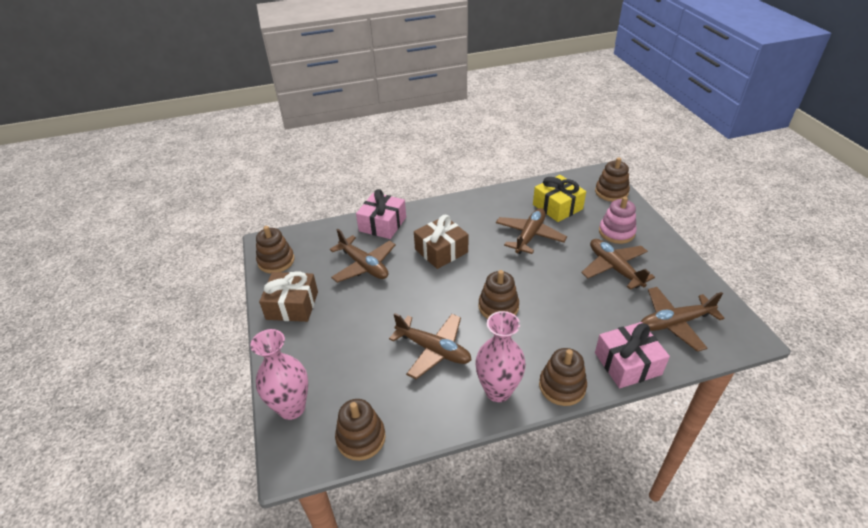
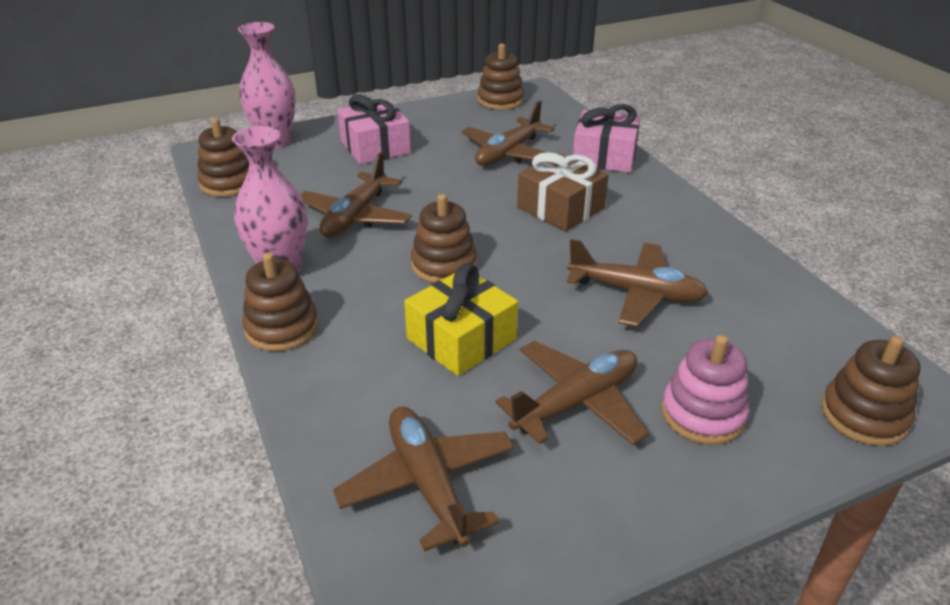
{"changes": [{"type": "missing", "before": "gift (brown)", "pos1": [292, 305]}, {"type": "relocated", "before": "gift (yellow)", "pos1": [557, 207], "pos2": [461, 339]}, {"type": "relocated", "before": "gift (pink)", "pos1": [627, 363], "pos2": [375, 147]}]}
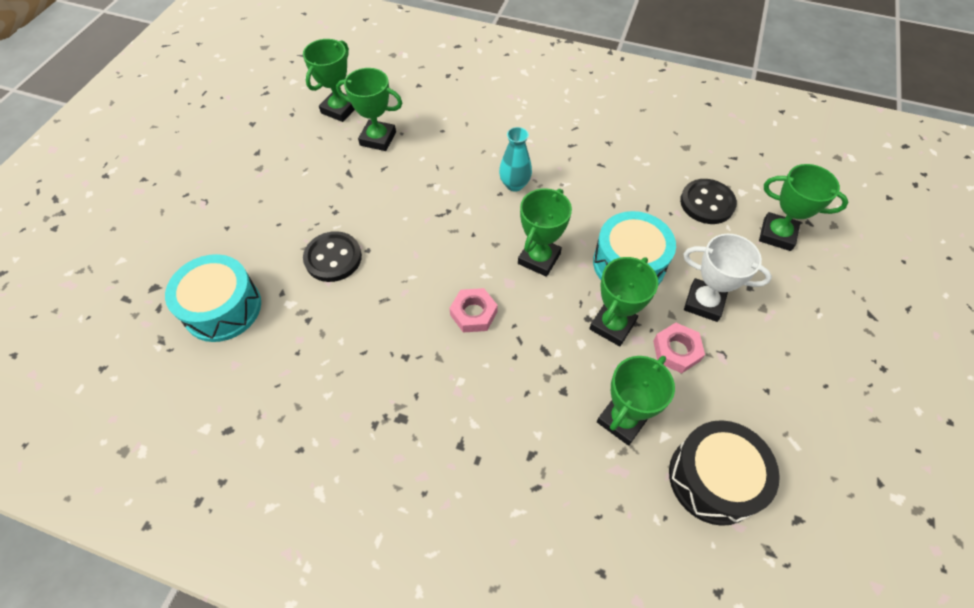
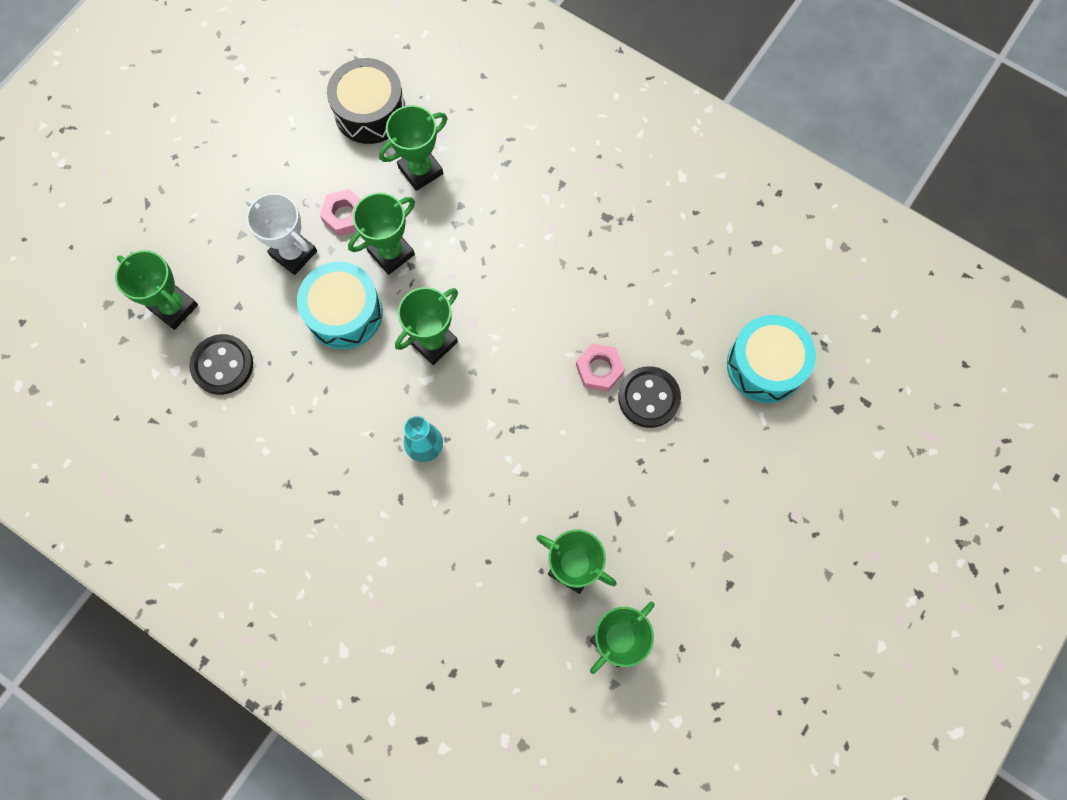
{"changes": [{"type": "relocated", "before": "nut (pink)", "pos1": [473, 313], "pos2": [599, 369]}]}
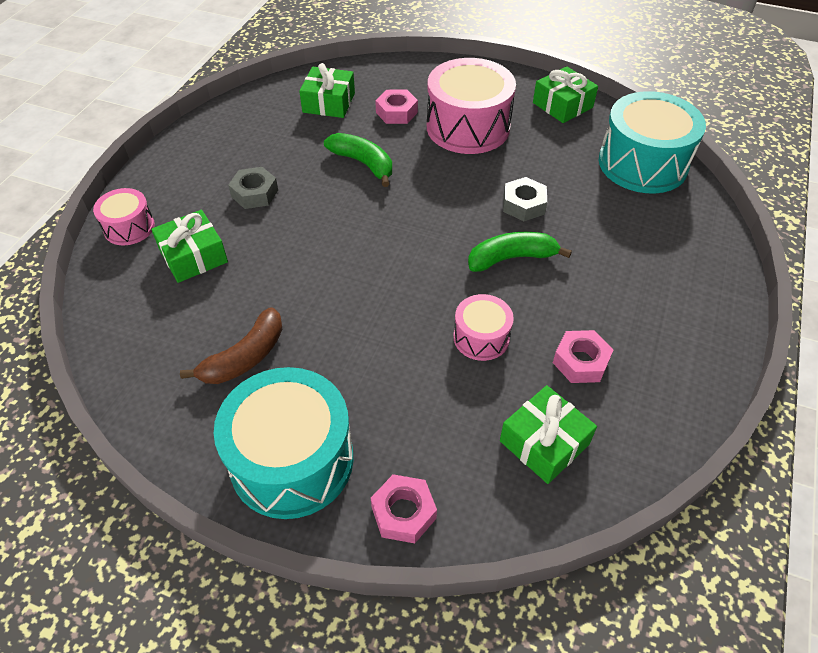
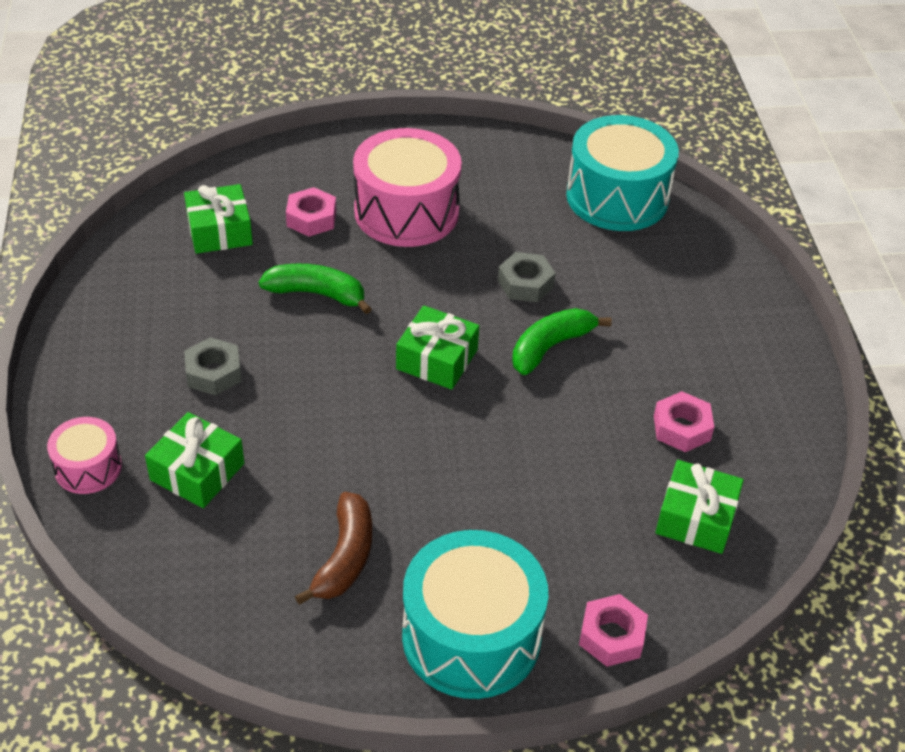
{"changes": [{"type": "missing", "before": "drum (pink)", "pos1": [481, 337]}, {"type": "relocated", "before": "gift (green)", "pos1": [562, 105], "pos2": [437, 359]}]}
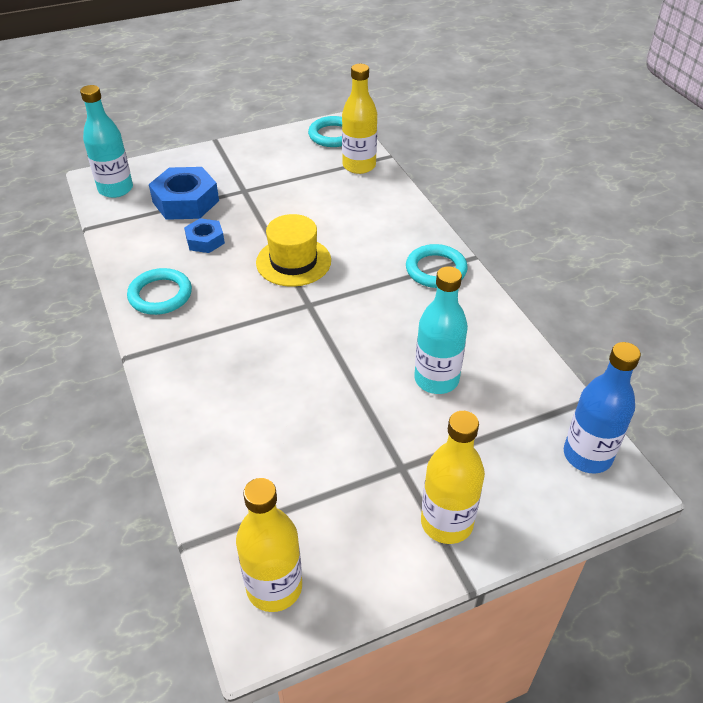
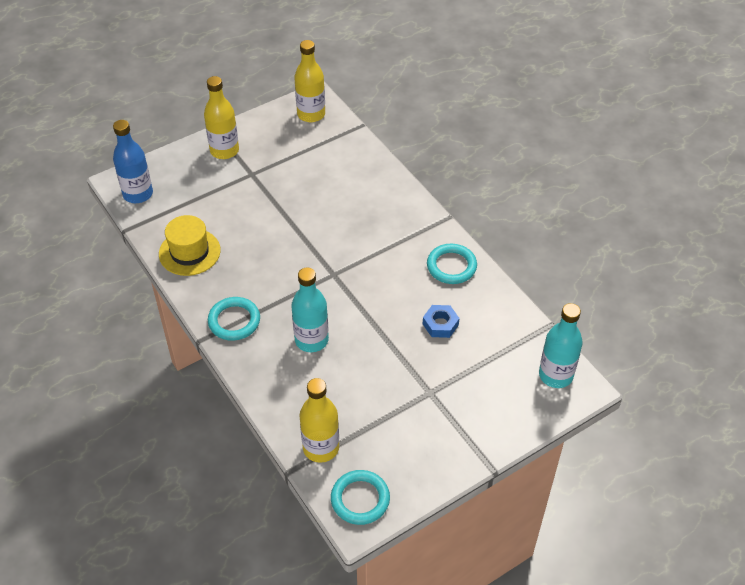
{"changes": [{"type": "missing", "before": "nut (blue)", "pos1": [186, 201]}, {"type": "relocated", "before": "hat (yellow)", "pos1": [293, 262], "pos2": [189, 252]}, {"type": "relocated", "before": "bottle (turquoise)", "pos1": [436, 379], "pos2": [311, 340]}]}
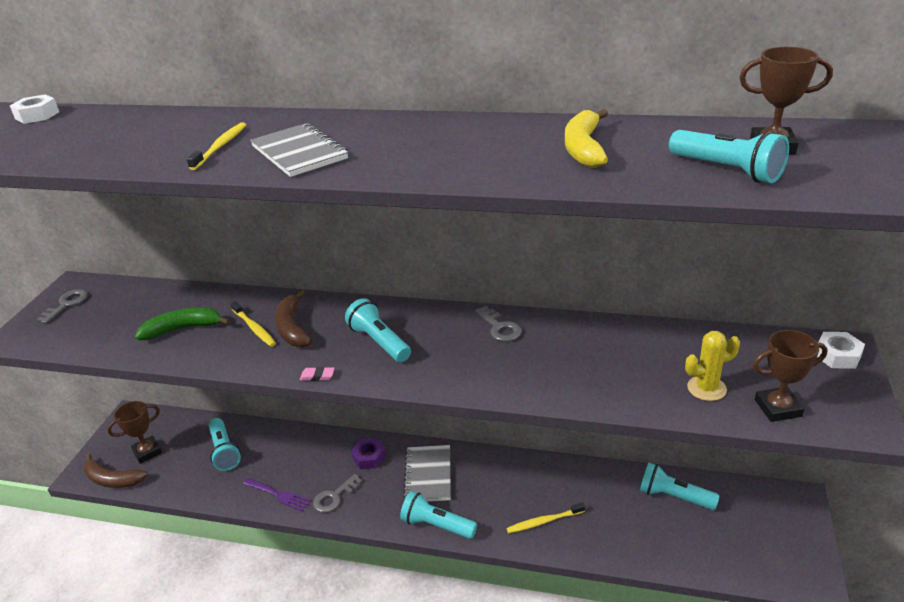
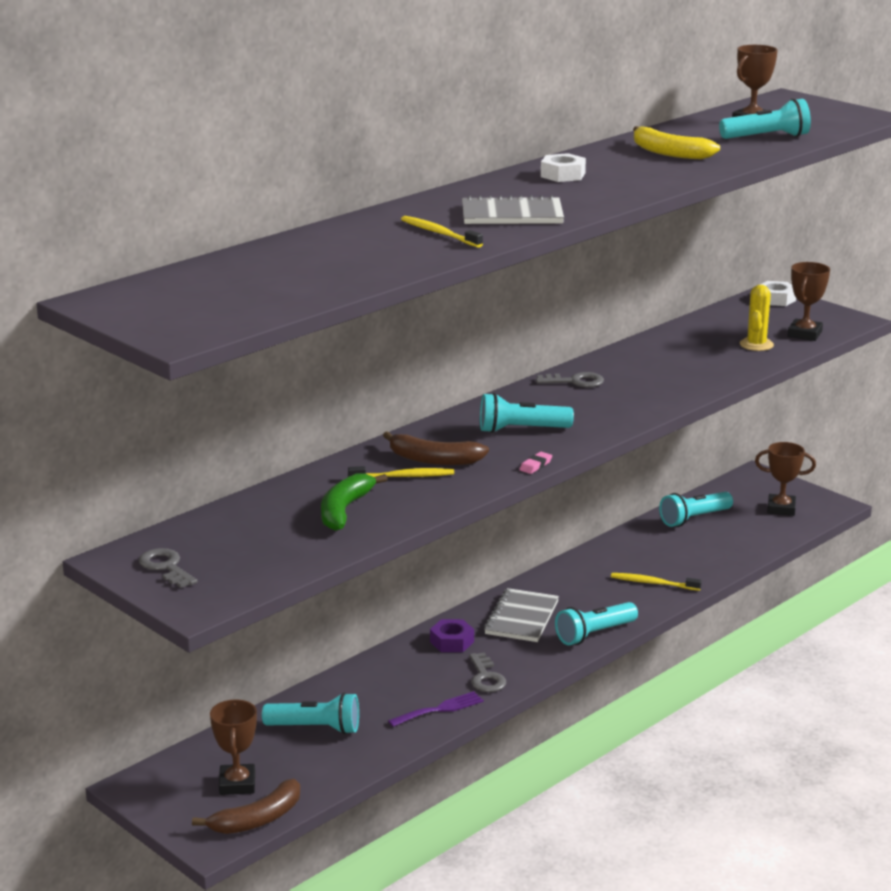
{"changes": [{"type": "relocated", "before": "nut (white)", "pos1": [37, 115], "pos2": [563, 175]}, {"type": "spun", "before": "notebook (grey)", "pos1": [428, 475], "pos2": [521, 618], "turn": 75}, {"type": "spun", "before": "toothbrush (yellow)", "pos1": [543, 521], "pos2": [653, 583], "turn": 90}, {"type": "appeared", "after": "trophy (brown)", "pos2": [781, 508]}]}
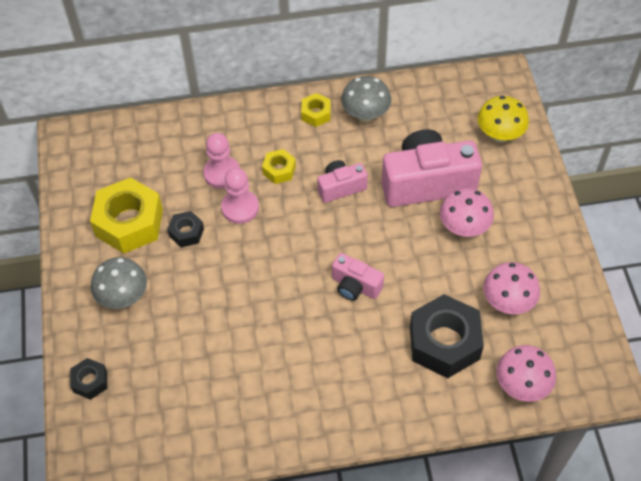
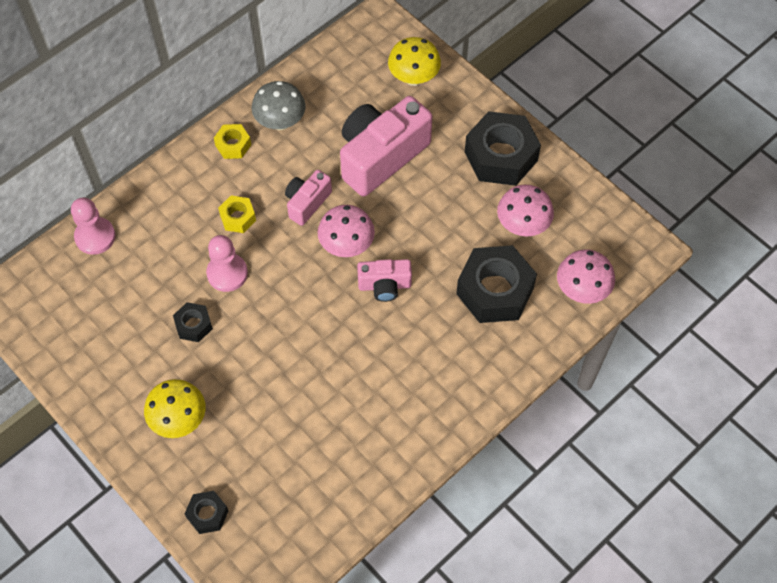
{"changes": [{"type": "missing", "before": "nut (yellow)", "pos1": [129, 222]}, {"type": "colour", "before": "mushroom (grey)", "after": "mushroom (yellow)", "pos1": [123, 297], "pos2": [179, 419]}, {"type": "relocated", "before": "pawn (pink)", "pos1": [222, 173], "pos2": [95, 237]}, {"type": "relocated", "before": "mushroom (pink)", "pos1": [463, 228], "pos2": [347, 245]}, {"type": "appeared", "after": "nut (black)", "pos2": [501, 156]}]}
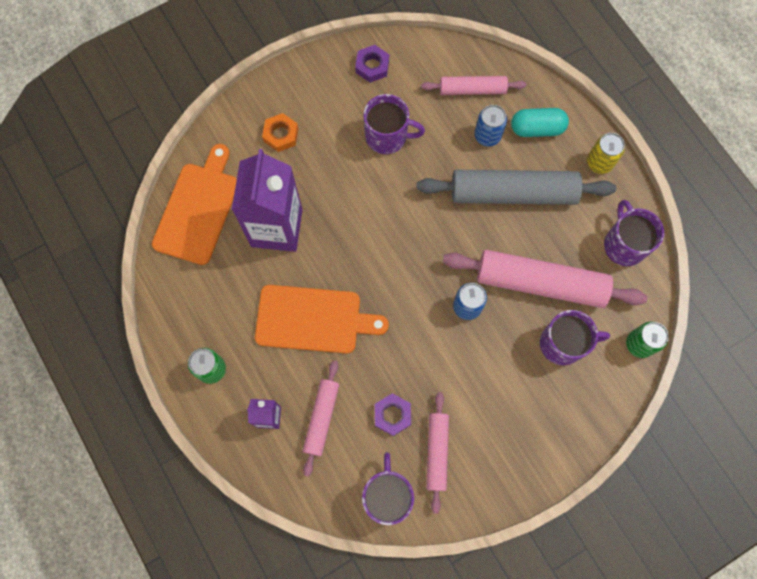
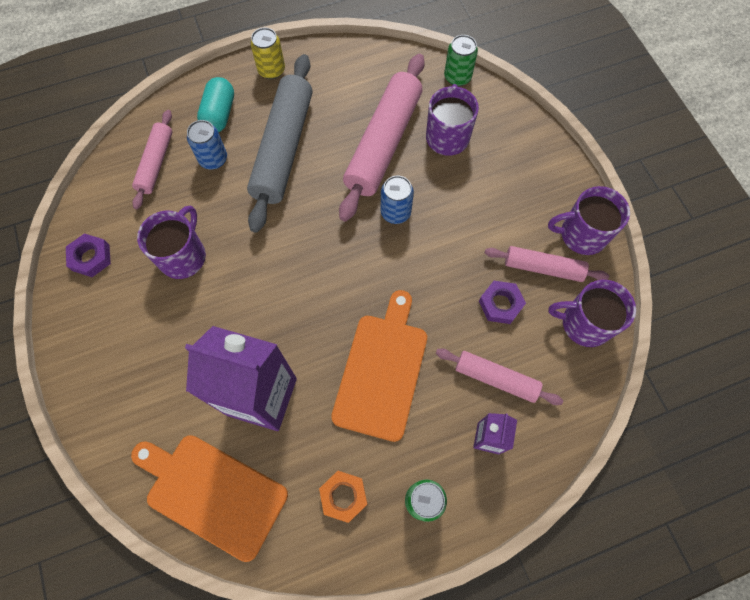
{"changes": [{"type": "relocated", "before": "nut (orange)", "pos1": [281, 135], "pos2": [343, 496]}, {"type": "relocated", "before": "mug (purple)", "pos1": [624, 244], "pos2": [581, 234]}]}
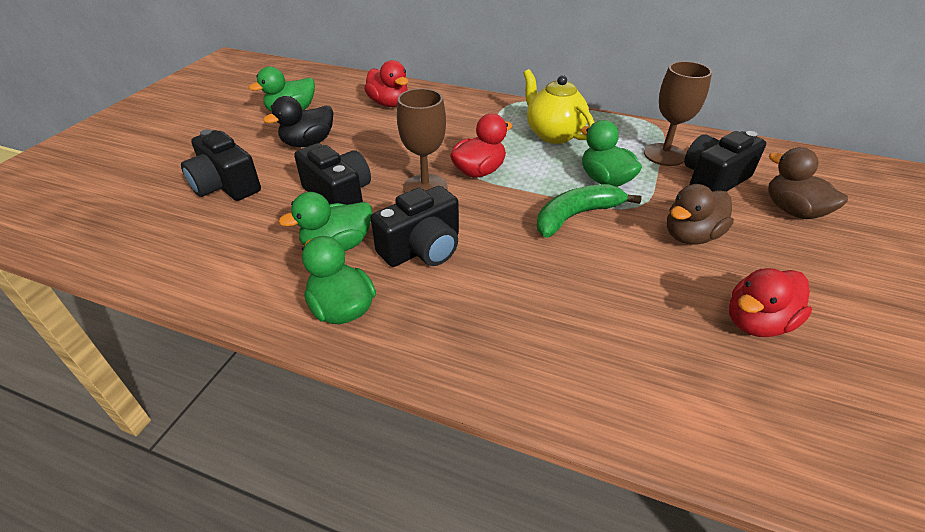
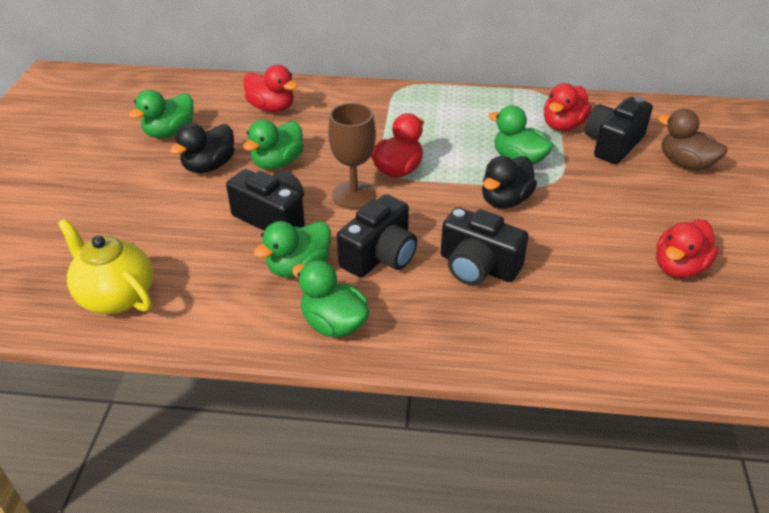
{"changes": [{"type": "relocated", "before": "camera (black)", "pos1": [226, 185], "pos2": [478, 266]}, {"type": "relocated", "before": "teapot (yellow)", "pos1": [553, 134], "pos2": [116, 296]}, {"type": "exchanged", "before": "banana (green)", "after": "duck (black)", "pos1": [576, 216], "pos2": [505, 200]}, {"type": "exchanged", "before": "goblet (brown)", "after": "duck (red)", "pos1": [664, 155], "pos2": [563, 125]}, {"type": "missing", "before": "duck (brown)", "pos1": [691, 236]}, {"type": "appeared", "after": "duck (green)", "pos2": [277, 163]}]}
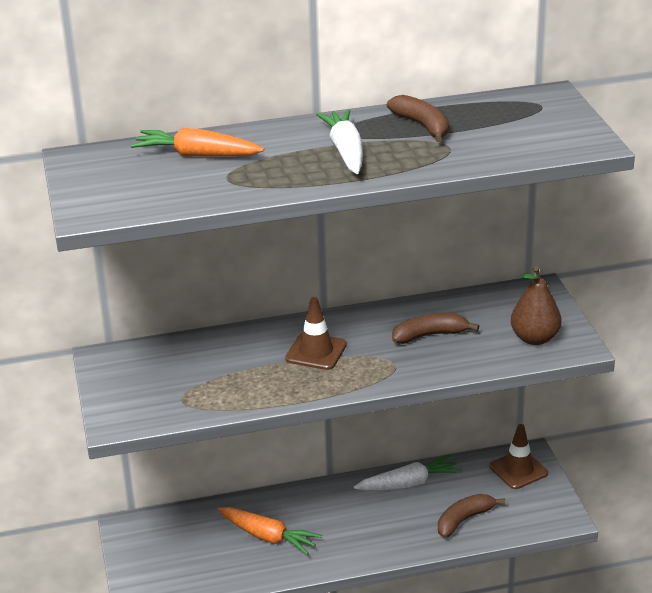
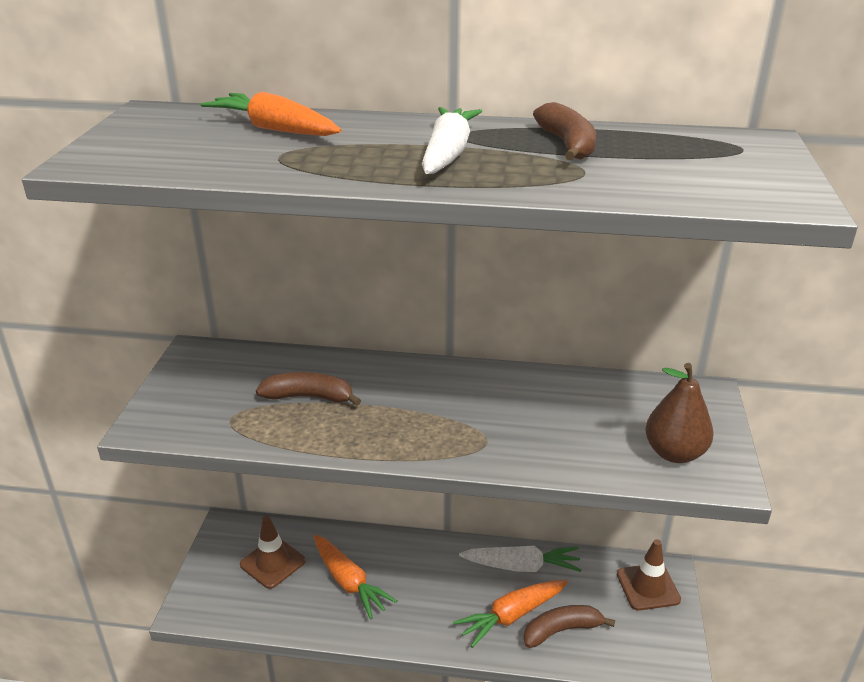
{"changes": [{"type": "relocated", "before": "traffic cone (brown)", "pos1": [316, 352], "pos2": [272, 563]}, {"type": "relocated", "before": "banana (brown)", "pos1": [430, 335], "pos2": [309, 397]}, {"type": "appeared", "after": "carrot (orange)", "pos2": [511, 616]}]}
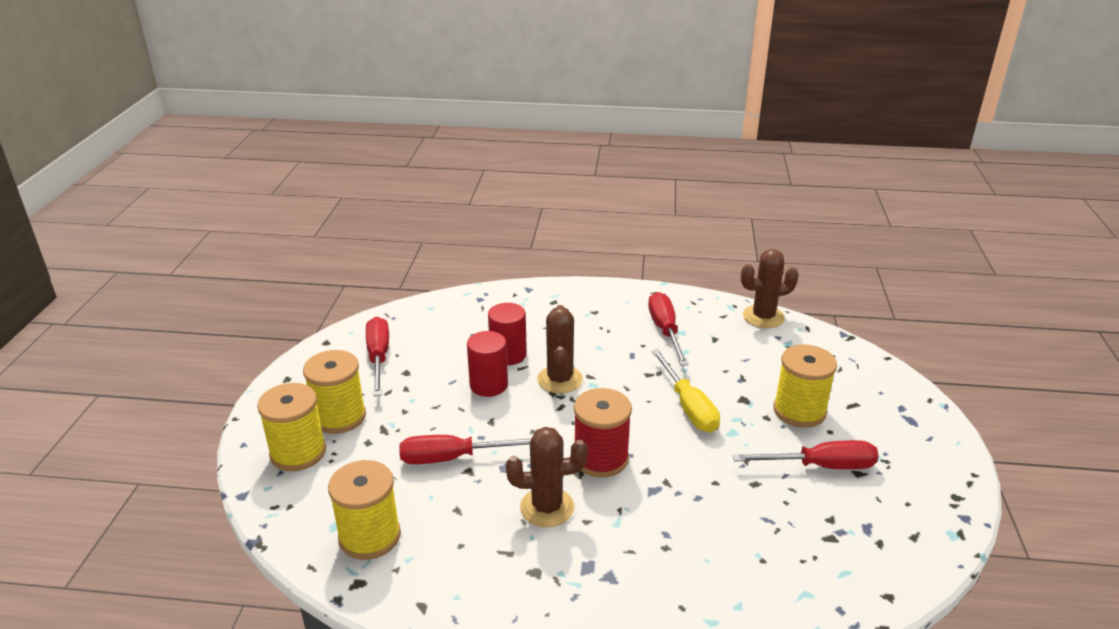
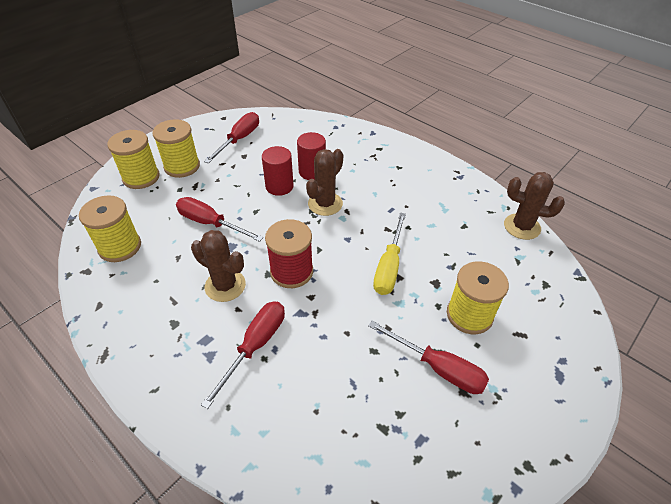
{"changes": [{"type": "relocated", "before": "screwdriver (red)", "pos1": [665, 331], "pos2": [255, 346]}]}
